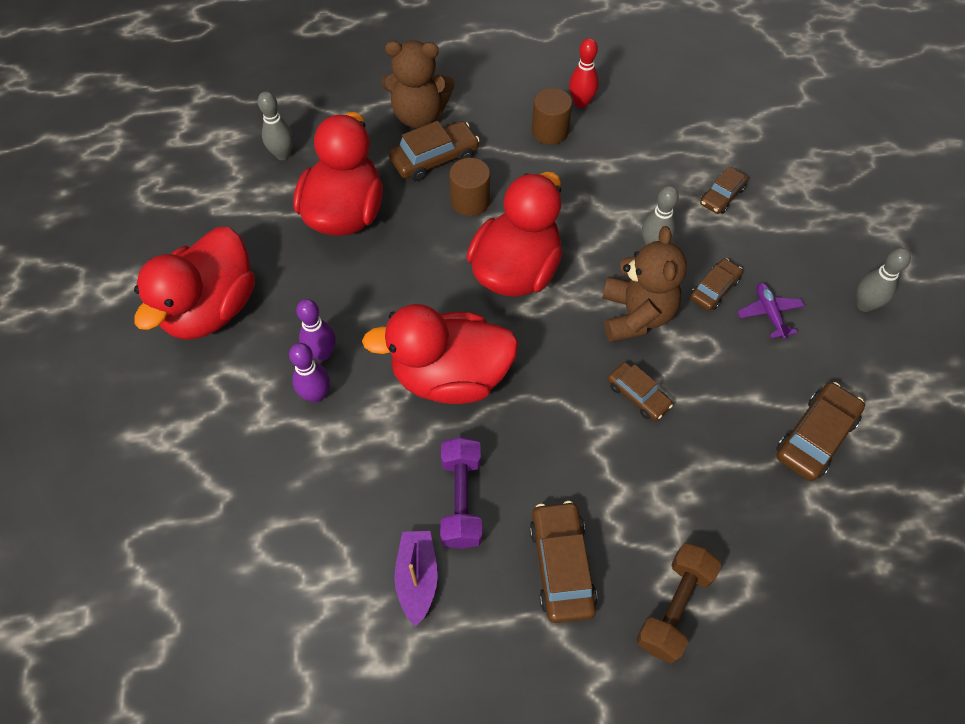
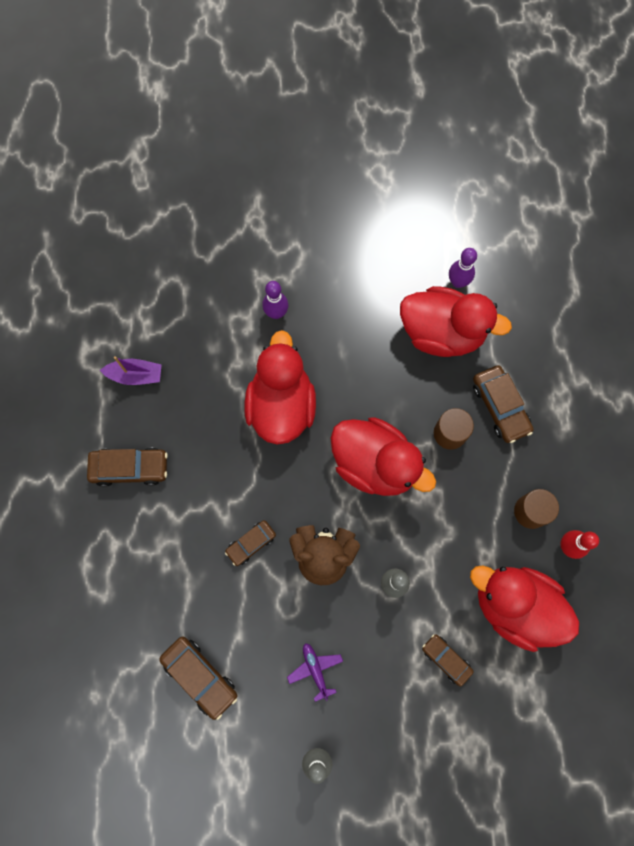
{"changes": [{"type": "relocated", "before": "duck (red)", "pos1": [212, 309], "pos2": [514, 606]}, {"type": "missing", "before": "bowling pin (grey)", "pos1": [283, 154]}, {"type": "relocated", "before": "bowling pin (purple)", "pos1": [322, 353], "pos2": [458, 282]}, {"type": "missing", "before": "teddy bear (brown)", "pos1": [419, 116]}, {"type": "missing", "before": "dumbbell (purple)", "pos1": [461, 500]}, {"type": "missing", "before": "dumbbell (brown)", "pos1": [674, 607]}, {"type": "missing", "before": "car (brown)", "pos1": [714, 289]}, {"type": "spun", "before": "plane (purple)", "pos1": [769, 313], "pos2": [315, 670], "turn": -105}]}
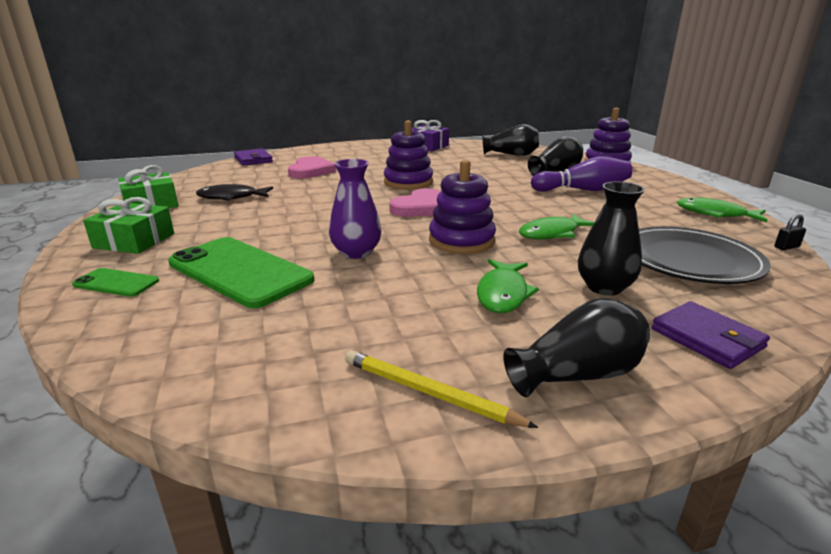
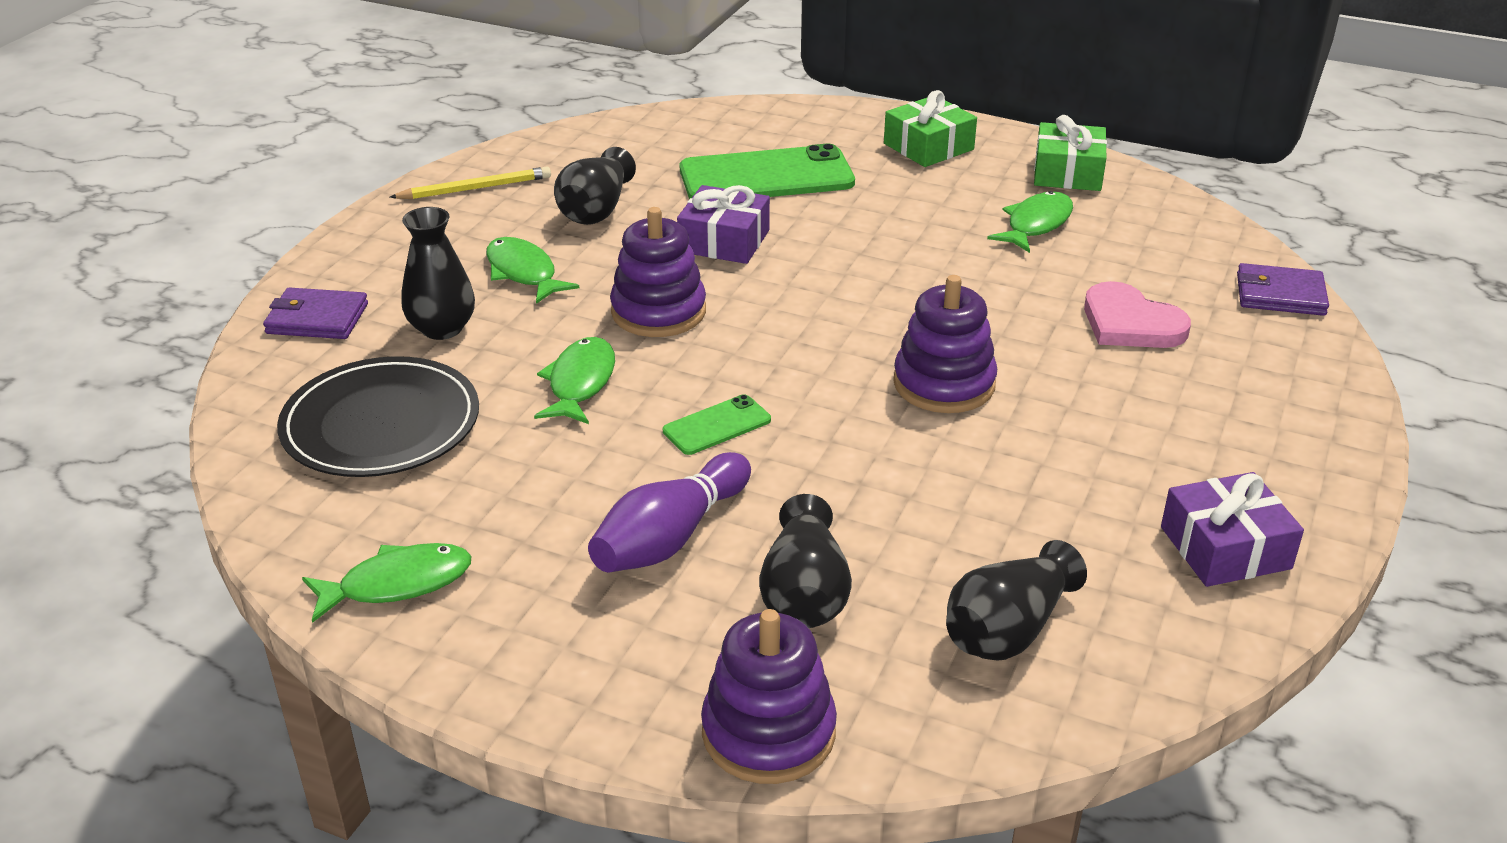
{"changes": [{"type": "relocated", "before": "phone (green)", "pos1": [116, 283], "pos2": [717, 425]}, {"type": "colour", "before": "fish (black)", "after": "fish (green)", "pos1": [231, 197], "pos2": [1036, 224]}, {"type": "exchanged", "before": "vase (purple)", "after": "gift (purple)", "pos1": [356, 252], "pos2": [724, 241]}, {"type": "missing", "before": "heart (pink)", "pos1": [421, 207]}, {"type": "relocated", "before": "vase (black)", "pos1": [577, 374], "pos2": [596, 210]}, {"type": "missing", "before": "padlock (black)", "pos1": [786, 247]}]}
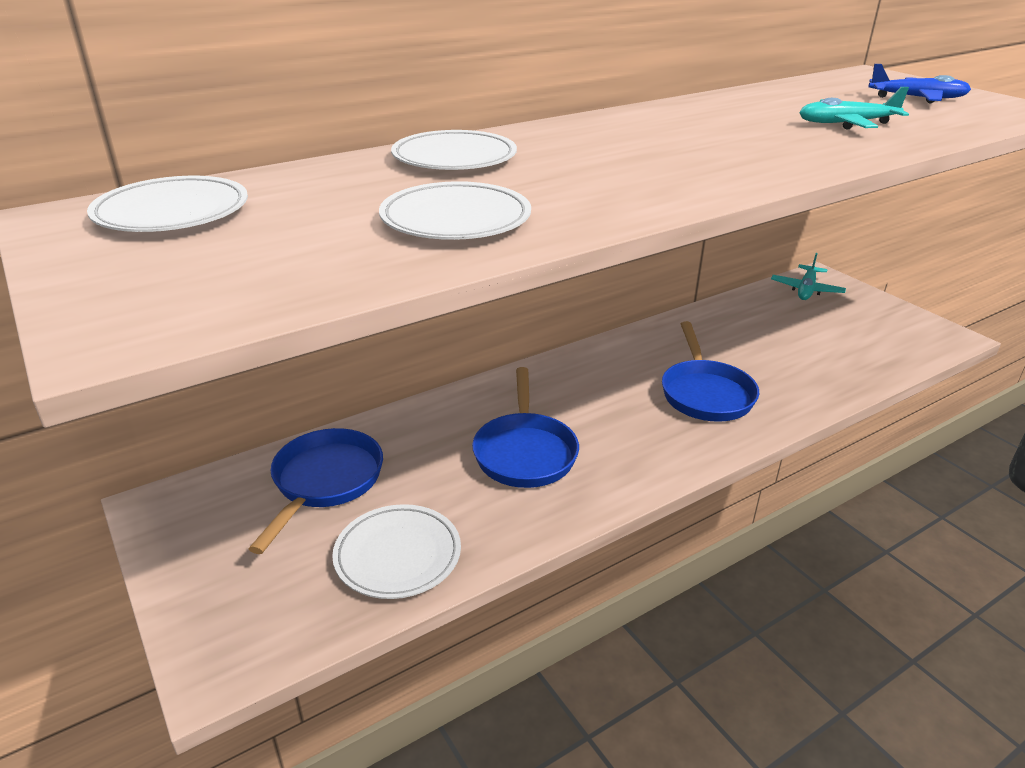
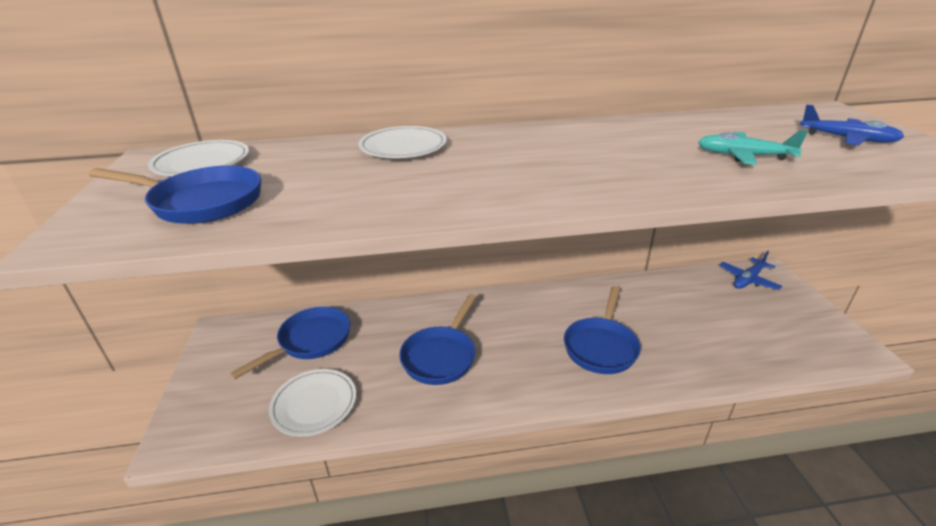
{"changes": [{"type": "missing", "before": "plate (white)", "pos1": [455, 219]}, {"type": "colour", "before": "plane (turquoise)", "after": "plane (blue)", "pos1": [806, 290], "pos2": [748, 280]}, {"type": "appeared", "after": "pan (blue)", "pos2": [202, 202]}]}
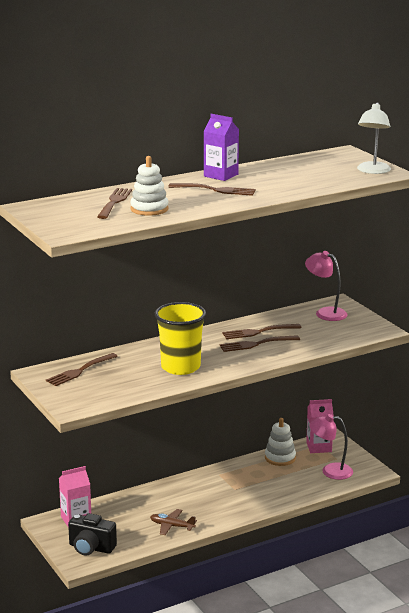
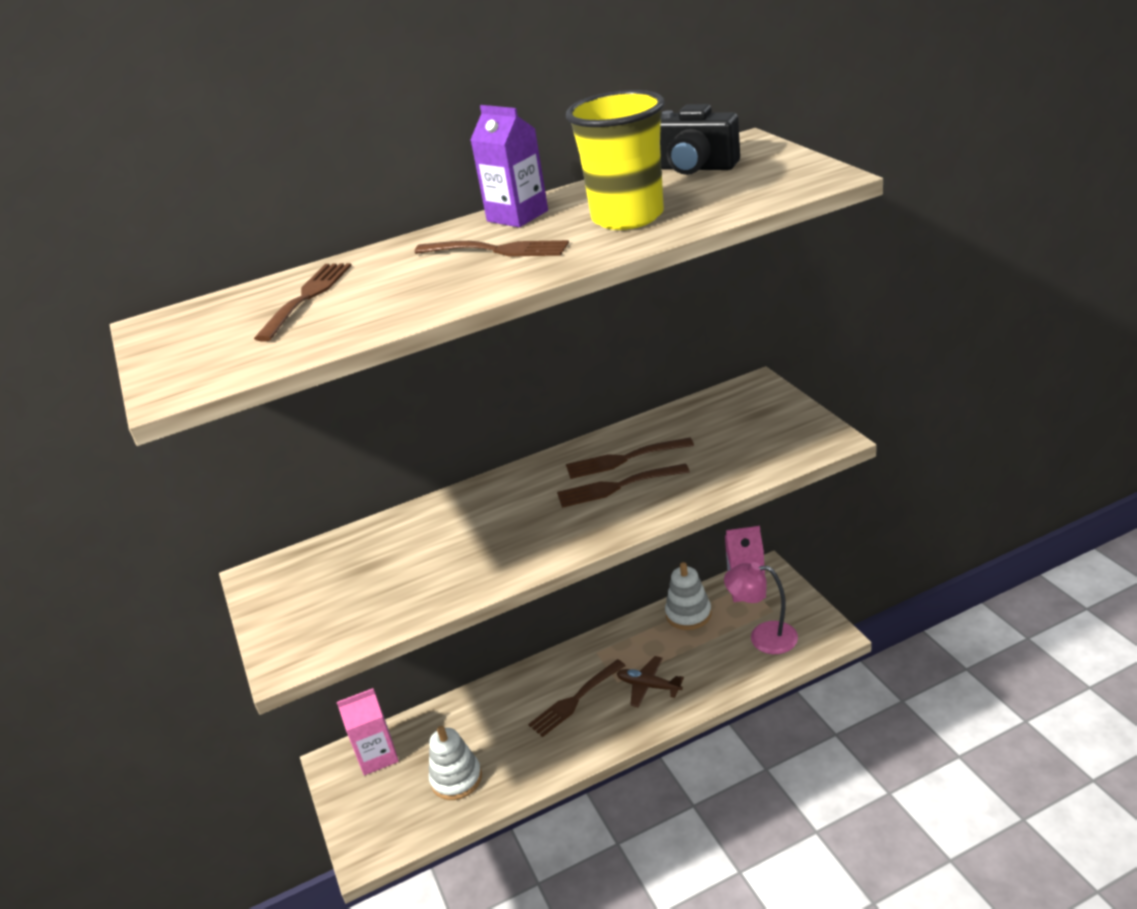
{"changes": [{"type": "relocated", "before": "fork (brown)", "pos1": [79, 371], "pos2": [575, 700]}, {"type": "relocated", "before": "camera (black)", "pos1": [91, 548], "pos2": [696, 168]}, {"type": "relocated", "before": "stacking toy (white)", "pos1": [149, 209], "pos2": [456, 779]}, {"type": "relocated", "before": "plane (brown)", "pos1": [172, 526], "pos2": [648, 686]}, {"type": "relocated", "before": "cup (yellow)", "pos1": [180, 367], "pos2": [627, 217]}, {"type": "missing", "before": "lamp (pink)", "pos1": [325, 313]}, {"type": "missing", "before": "lamp (white)", "pos1": [372, 171]}]}
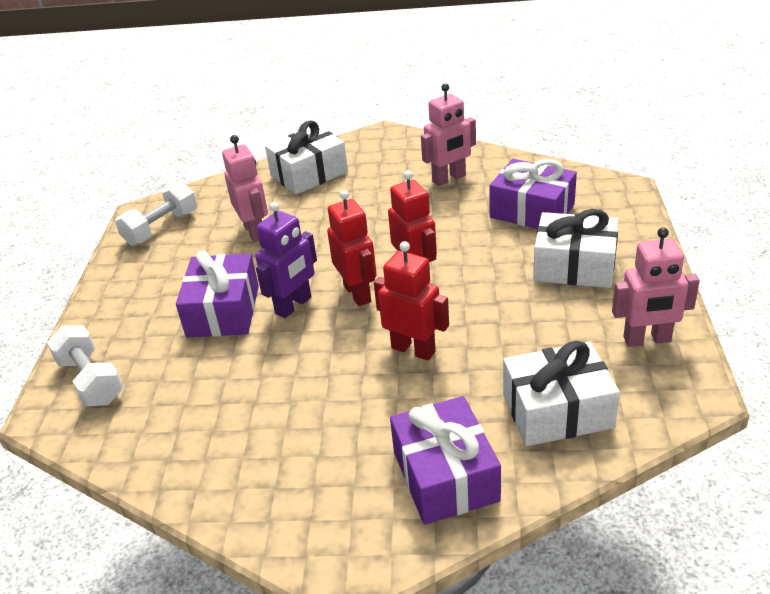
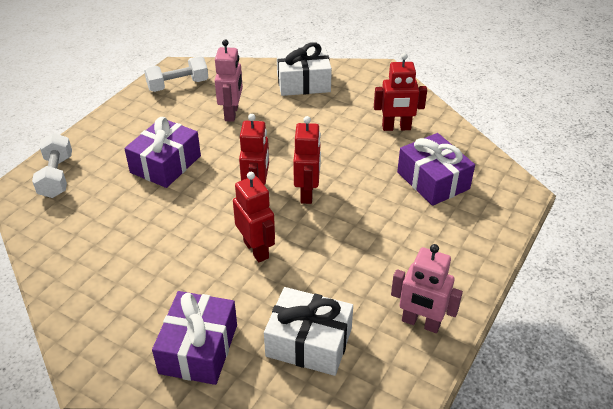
{"changes": [{"type": "missing", "before": "robot (purple)", "pos1": [294, 306]}, {"type": "colour", "before": "robot (pink)", "after": "robot (red)", "pos1": [449, 179], "pos2": [396, 128]}, {"type": "missing", "before": "gift (white)", "pos1": [574, 266]}]}
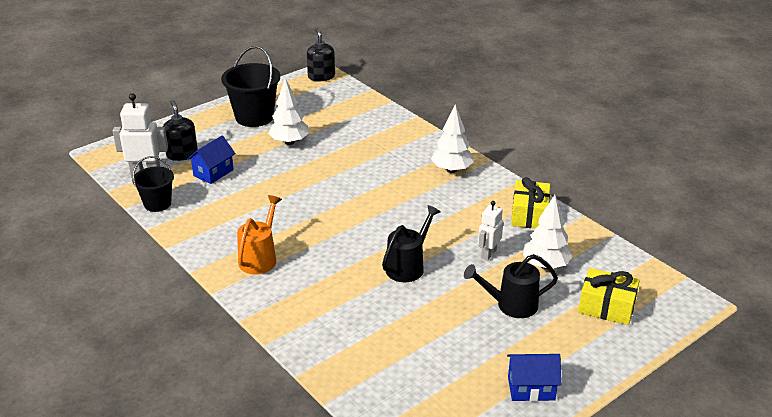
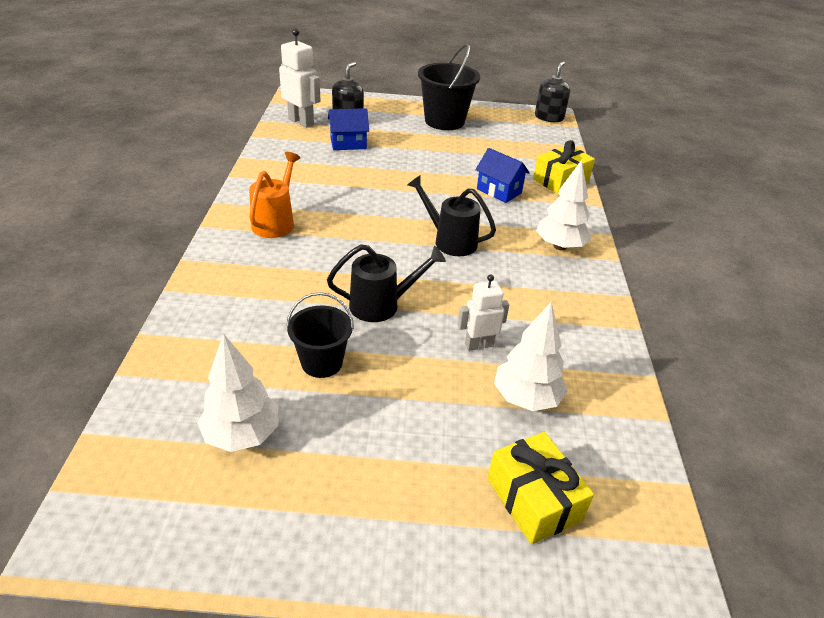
{"changes": [{"type": "relocated", "before": "bucket (black)", "pos1": [157, 204], "pos2": [322, 362]}, {"type": "spun", "before": "watering can (orange)", "pos1": [260, 258], "pos2": [276, 222], "turn": -45}, {"type": "relocated", "before": "tree (white)", "pos1": [289, 142], "pos2": [242, 435]}, {"type": "relocated", "before": "watering can (black)", "pos1": [510, 305], "pos2": [449, 241]}, {"type": "relocated", "before": "house (blue)", "pos1": [531, 388], "pos2": [499, 191]}, {"type": "relocated", "before": "gift (yellow)", "pos1": [529, 215], "pos2": [560, 181]}]}
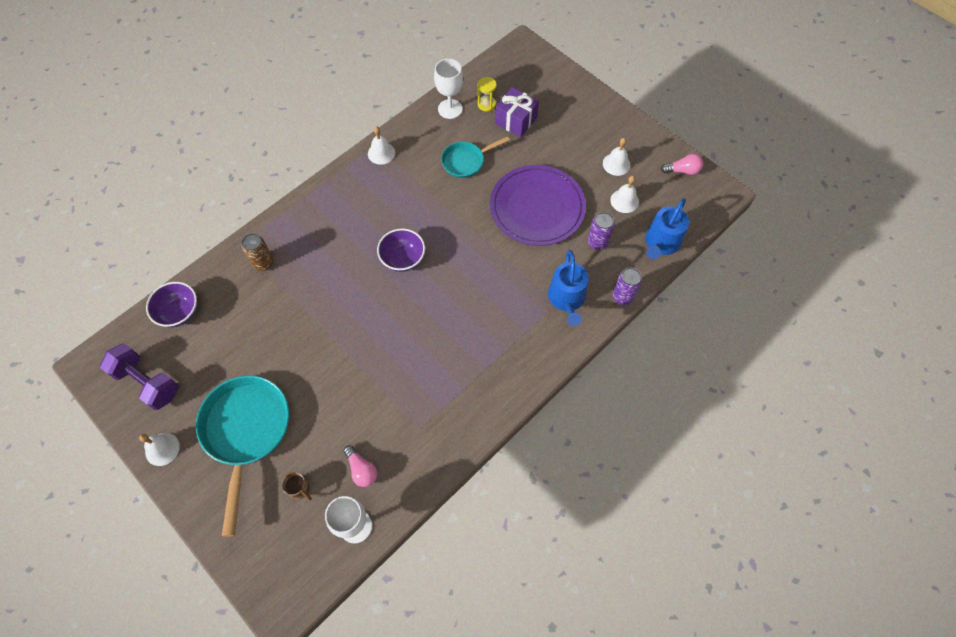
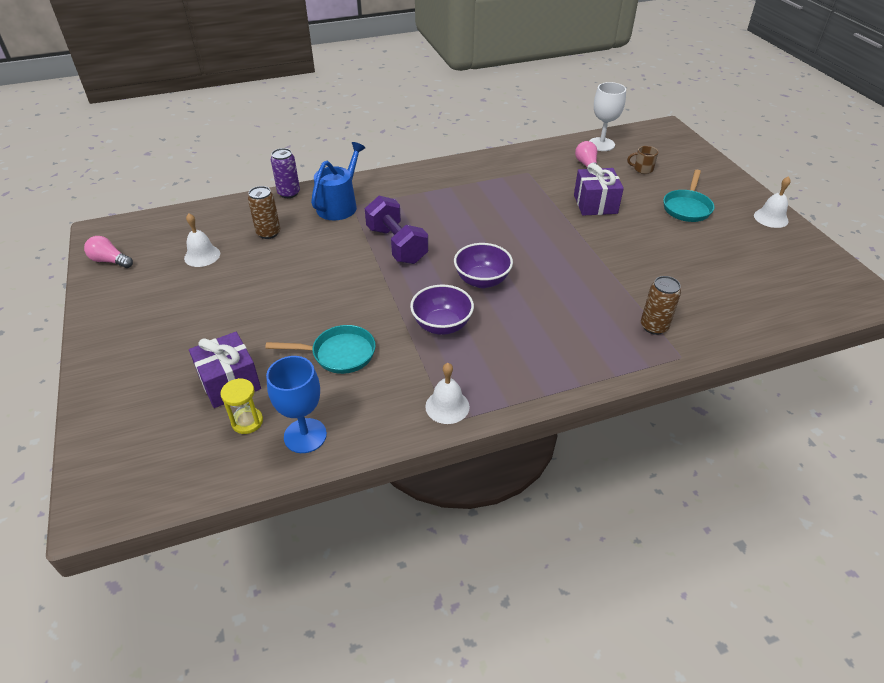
{"changes": [{"type": "relocated", "before": "dumbbell (purple)", "pos1": [147, 382], "pos2": [396, 245]}, {"type": "relocated", "before": "bowl (purple)", "pos1": [179, 313], "pos2": [442, 325]}, {"type": "size", "before": "pan (turquoise)", "pos1": [246, 432], "pos2": [687, 207], "scale": 0.55}, {"type": "spun", "before": "mug (brown)", "pos1": [299, 489], "pos2": [642, 169], "turn": -60}, {"type": "colour", "before": "goblet (white)", "after": "goblet (blue)", "pos1": [450, 109], "pos2": [305, 435]}, {"type": "missing", "before": "plate (purple)", "pos1": [537, 207]}, {"type": "colour", "before": "can (purple)", "after": "can (brown)", "pos1": [597, 242], "pos2": [268, 233]}, {"type": "missing", "before": "bell (white)", "pos1": [616, 164]}, {"type": "missing", "before": "watering can (blue)", "pos1": [661, 243]}, {"type": "appeared", "after": "gift (purple)", "pos2": [595, 204]}]}
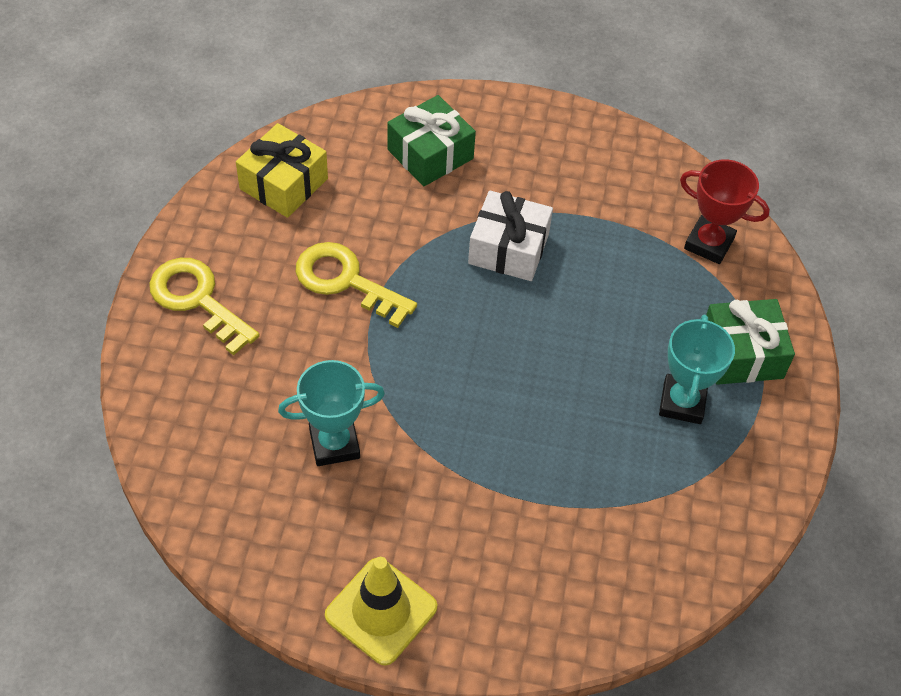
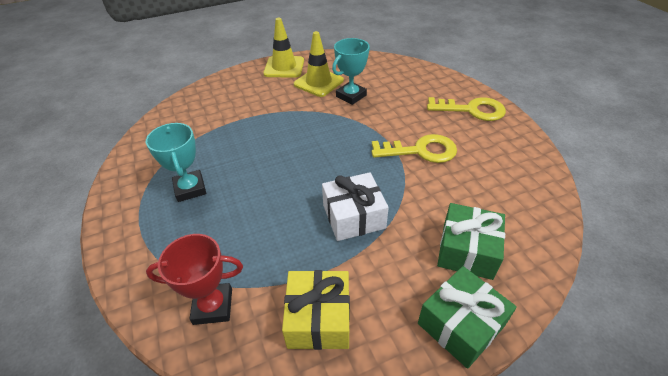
{"changes": [{"type": "relocated", "before": "gift (yellow)", "pos1": [283, 184], "pos2": [319, 318]}, {"type": "relocated", "before": "gift (green)", "pos1": [741, 354], "pos2": [460, 324]}, {"type": "appeared", "after": "traffic cone (yellow)", "pos2": [318, 82]}]}
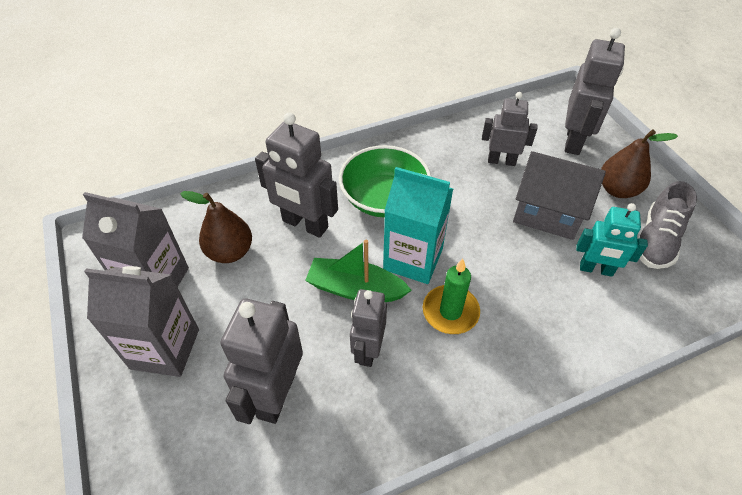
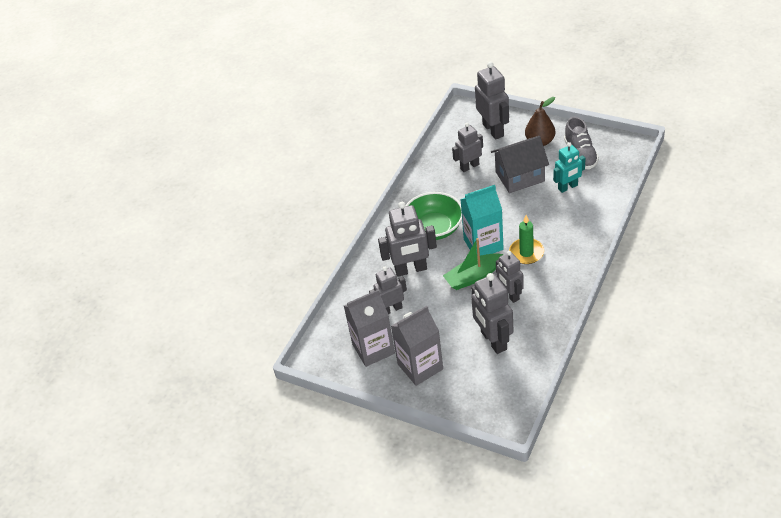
{"changes": [{"type": "exchanged", "before": "pear (brown)", "after": "robot (grey)", "pos1": [230, 252], "pos2": [391, 309]}]}
